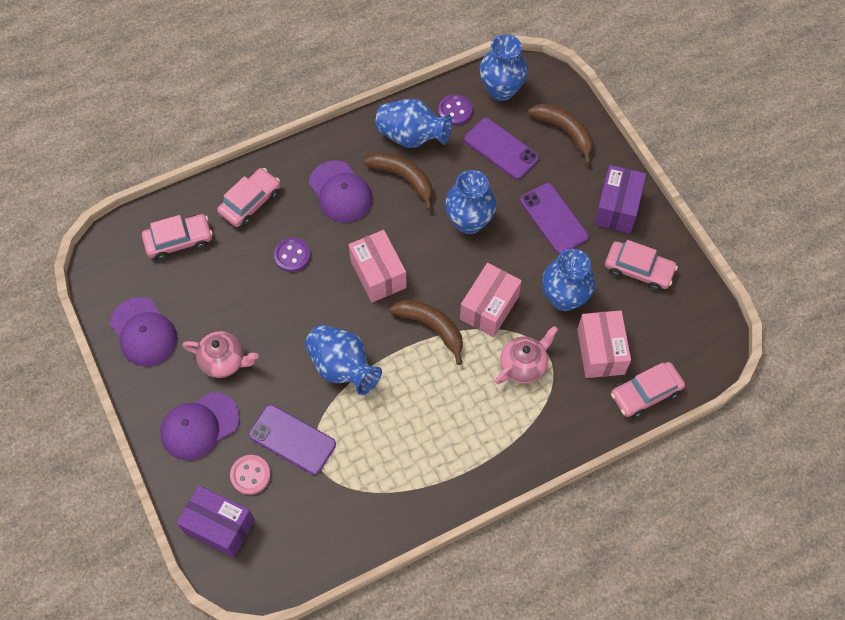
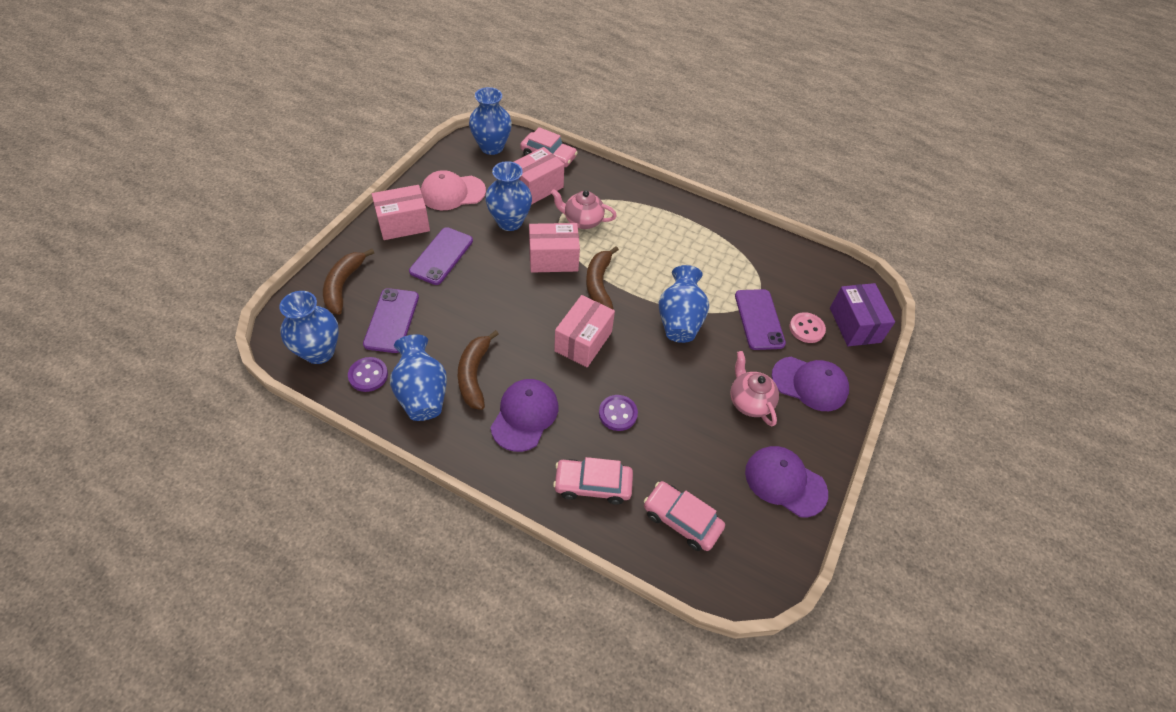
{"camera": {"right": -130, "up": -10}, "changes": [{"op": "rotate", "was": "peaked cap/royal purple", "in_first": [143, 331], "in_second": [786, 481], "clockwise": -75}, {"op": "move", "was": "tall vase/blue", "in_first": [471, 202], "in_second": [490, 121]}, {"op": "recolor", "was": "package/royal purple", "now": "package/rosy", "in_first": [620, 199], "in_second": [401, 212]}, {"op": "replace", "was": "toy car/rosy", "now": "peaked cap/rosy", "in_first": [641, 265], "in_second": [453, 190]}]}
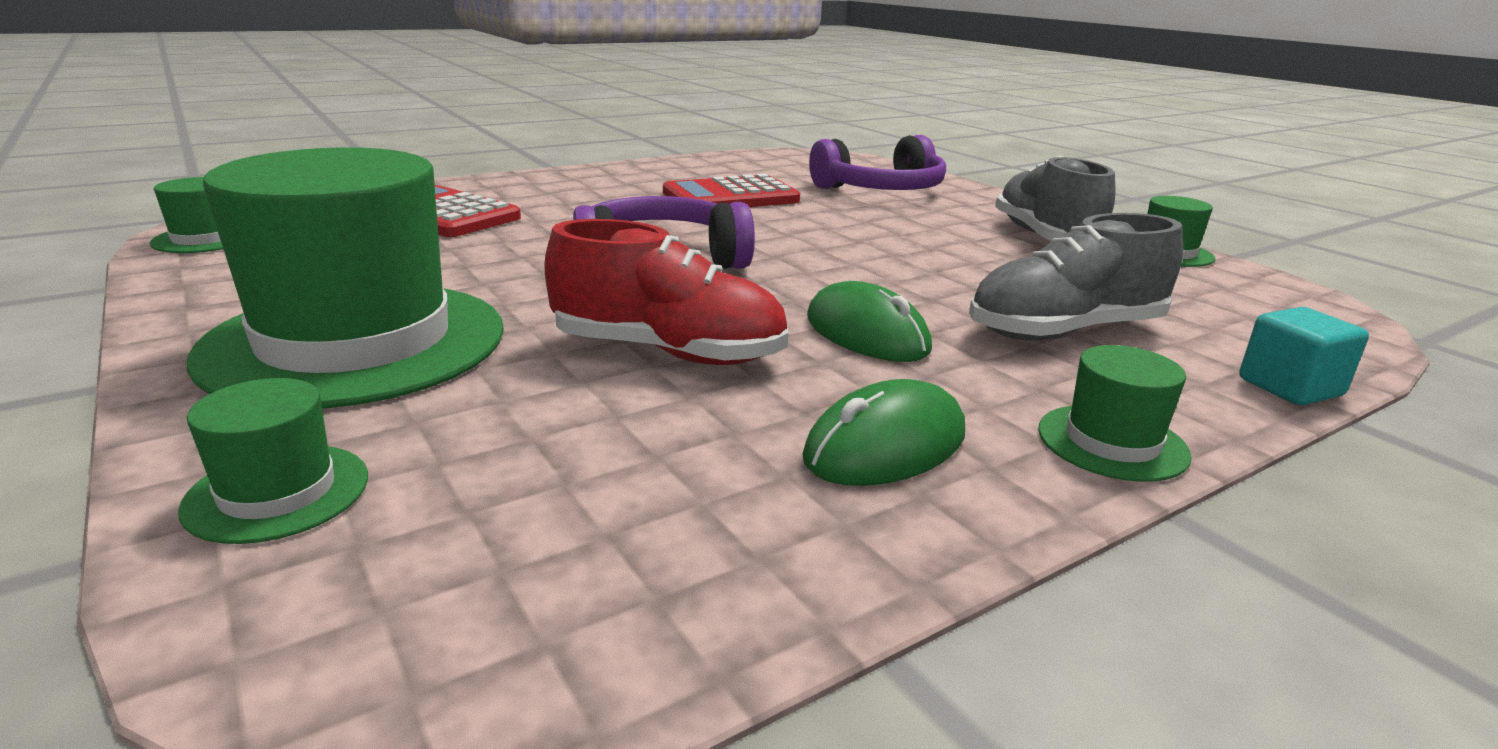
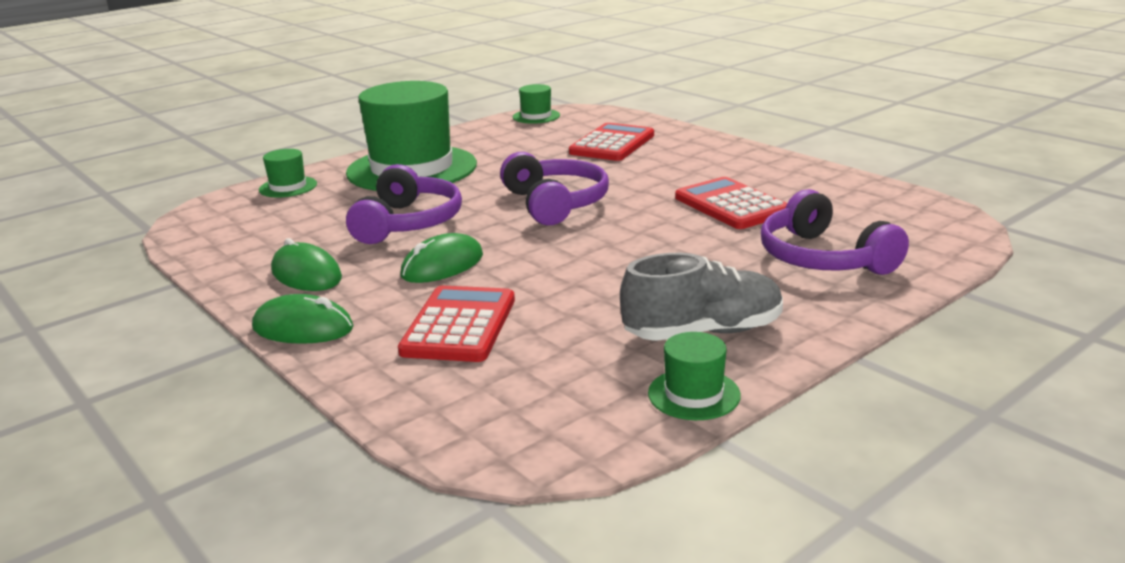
{"camera": {"right": 85, "up": 0}, "changes": [{"op": "replace", "was": "lace-up shoe/red", "now": "over-ear headphones/royal purple", "in_first": [666, 292], "in_second": [404, 204]}, {"op": "replace", "was": "lace-up shoe/ash-grey", "now": "pocket calculator/red", "in_first": [1076, 276], "in_second": [456, 324]}, {"op": "replace", "was": "hat/emerald", "now": "computer mouse/emerald", "in_first": [1115, 413], "in_second": [303, 319]}, {"op": "delete", "was": "solid cube/aqua", "in_first": [1304, 356]}]}
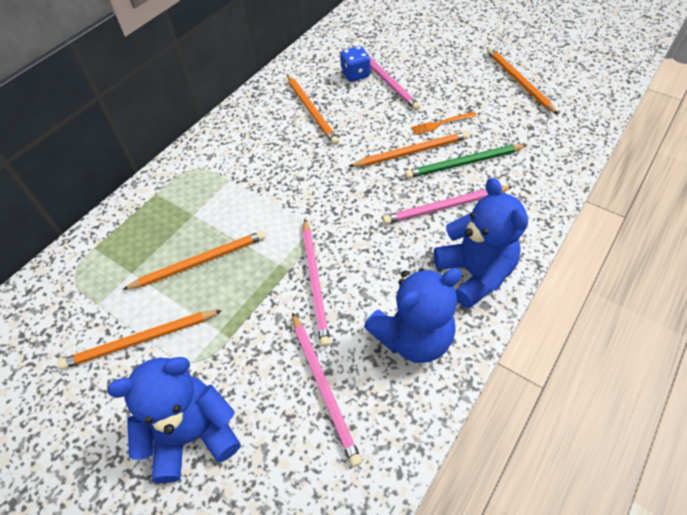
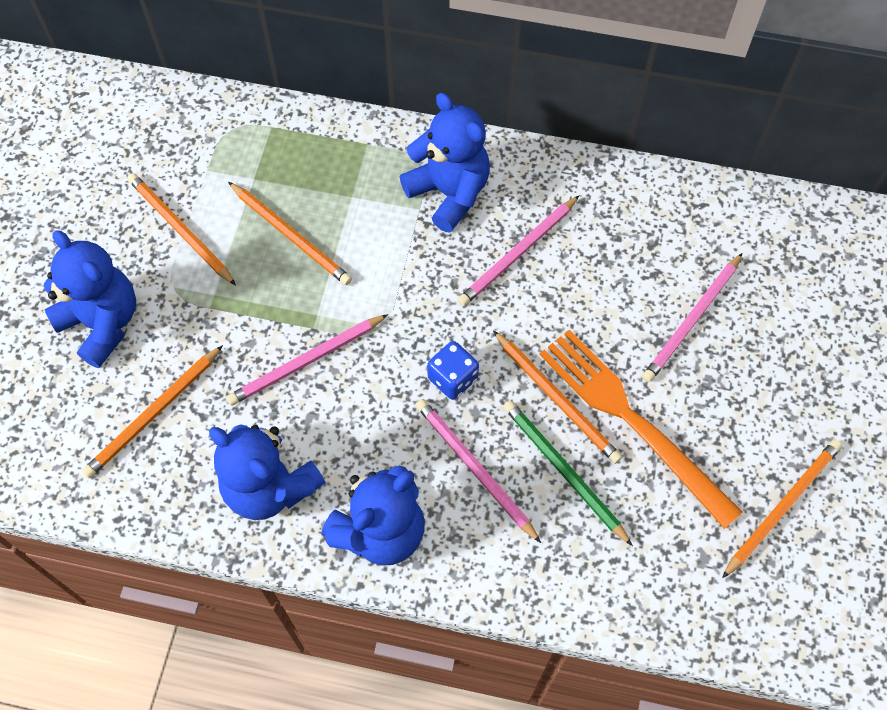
{"camera": {"right": 65, "up": 10}, "changes": [{"op": "move", "was": "lead pencil/bright orange", "in_first": [313, 110], "in_second": [152, 411]}, {"op": "move", "was": "lead pencil/rosy", "in_first": [327, 389], "in_second": [519, 250]}, {"op": "move", "was": "game die/blue", "in_first": [355, 64], "in_second": [453, 370]}, {"op": "resize", "was": "fork/bright orange", "in_first": [444, 123], "in_second": [640, 429], "ratio": 2.42}, {"op": "insert", "now": "stuffed bear/blue", "in_second": [445, 163]}]}
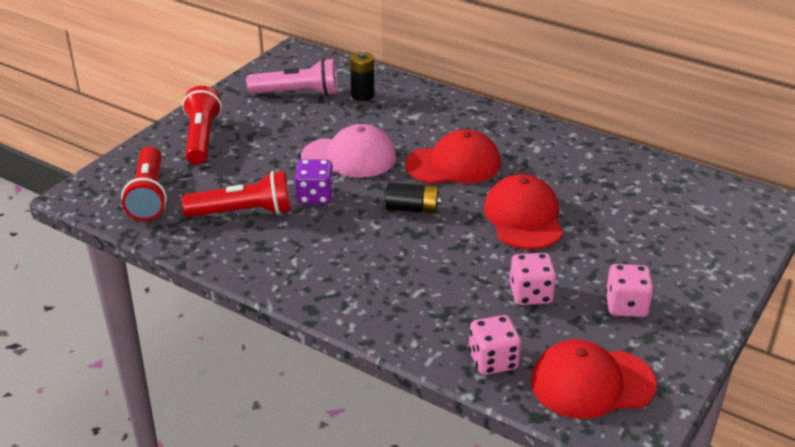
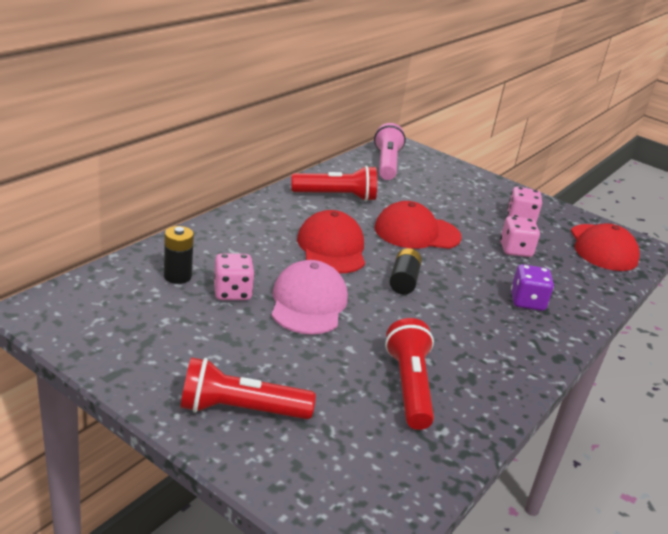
{"camera": {"right": -90, "up": -5}, "changes": [{"op": "move", "was": "torch/red", "in_first": [144, 183], "in_second": [334, 183]}, {"op": "move", "was": "torch/rosy", "in_first": [291, 77], "in_second": [390, 151]}, {"op": "move", "was": "game die/royal purple", "in_first": [314, 181], "in_second": [532, 287]}, {"op": "move", "was": "game die/rosy", "in_first": [495, 345], "in_second": [234, 276]}]}
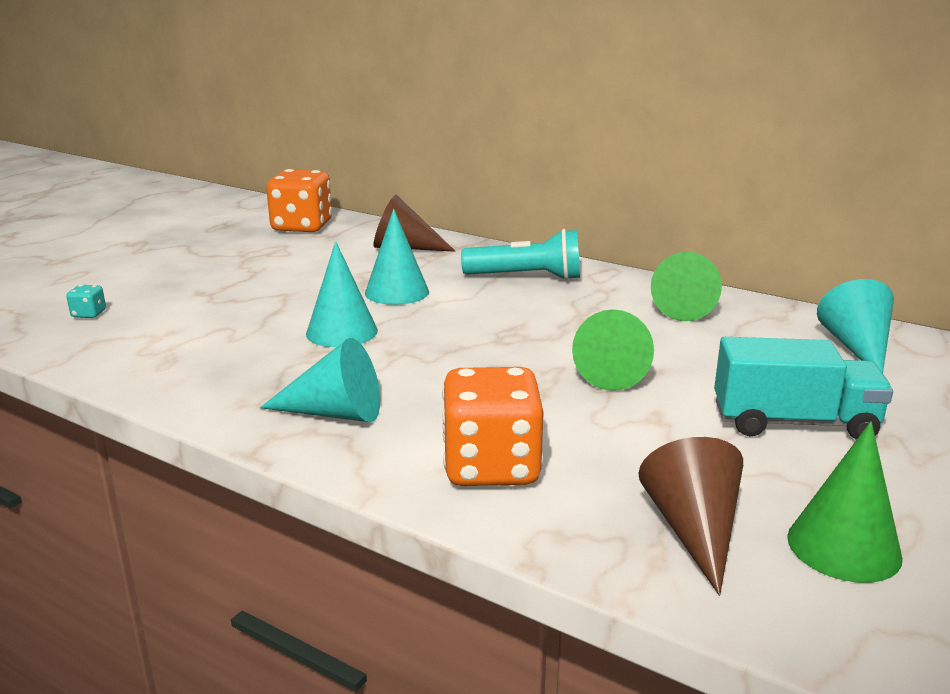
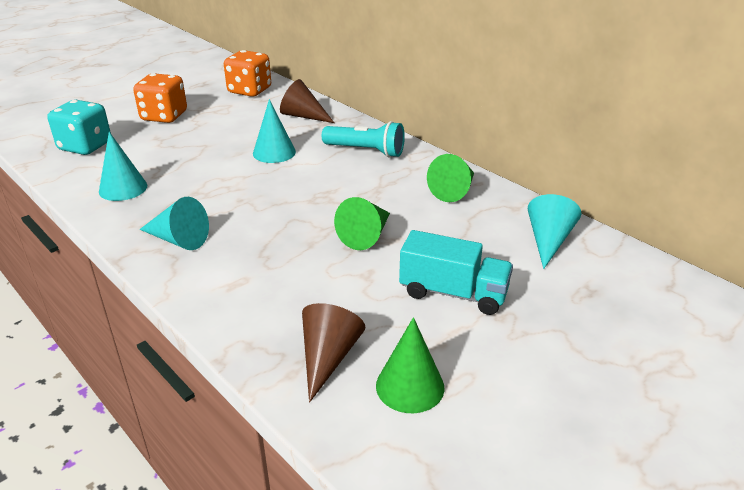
{"camera": {"right": 15, "up": 10}, "changes": [{"op": "resize", "was": "game die/aqua", "in_first": [86, 301], "in_second": [79, 127], "ratio": 2.46}, {"op": "move", "was": "cone shape/aqua", "in_first": [342, 294], "in_second": [123, 166]}, {"op": "move", "was": "game die/bright orange", "in_first": [493, 426], "in_second": [160, 98]}]}
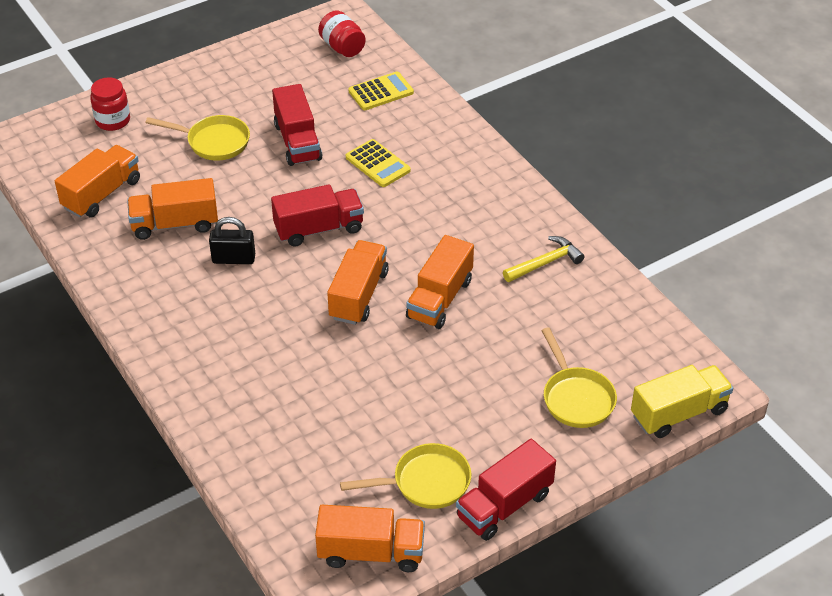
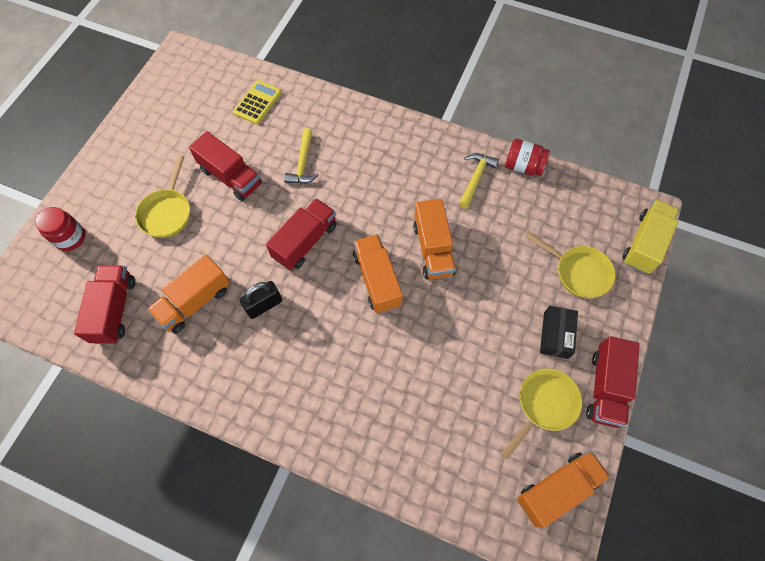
{"camera": {"right": -35, "up": 20}, "changes": [{"op": "recolor", "was": "lorry/bright orange", "now": "lorry/red", "in_first": [97, 181], "in_second": [104, 304]}, {"op": "rotate", "was": "frying pan/golden", "in_first": [197, 138], "in_second": [162, 196], "clockwise": 120}, {"op": "move", "was": "jam jar/red", "in_first": [342, 33], "in_second": [527, 157]}, {"op": "replace", "was": "pocket calculator/golden", "now": "carpenter's hammer/golden", "in_first": [378, 163], "in_second": [301, 155]}, {"op": "insert", "now": "package/ebony", "in_second": [559, 332]}]}
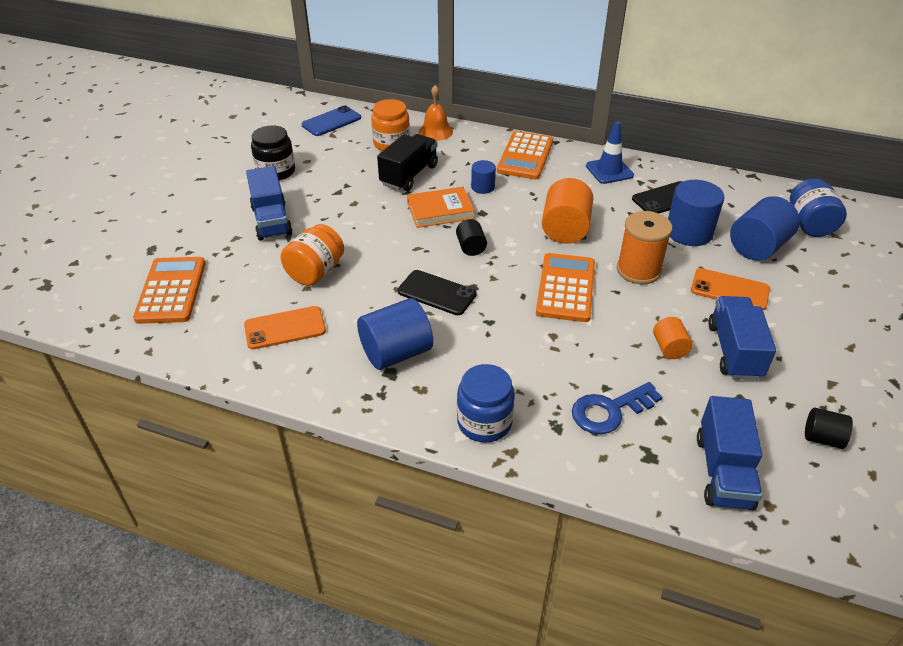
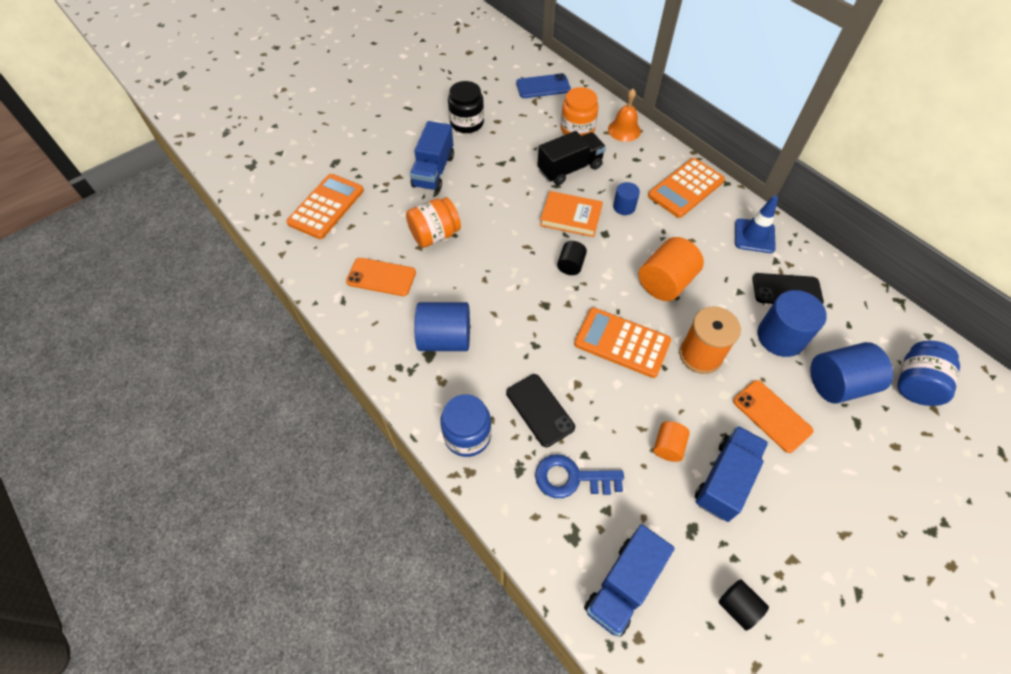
{"camera": {"right": 30, "up": 15}, "changes": [{"op": "move", "was": "mobile phone/ebony", "in_first": [437, 292], "in_second": [540, 410]}, {"op": "rotate", "was": "pocket calculator/bright orange", "in_first": [565, 287], "in_second": [622, 343], "clockwise": -105}]}
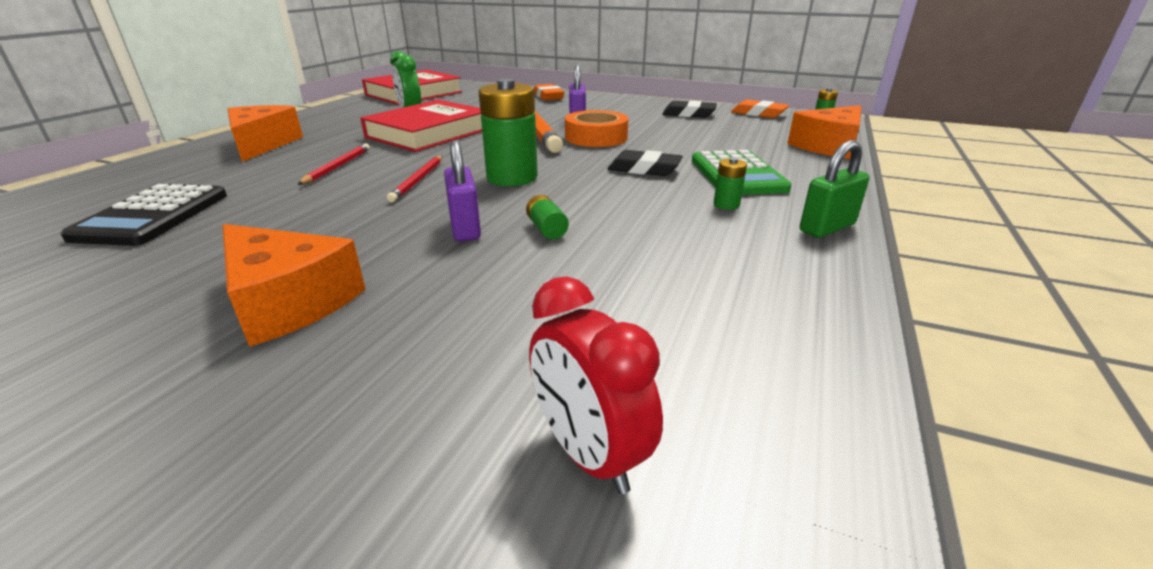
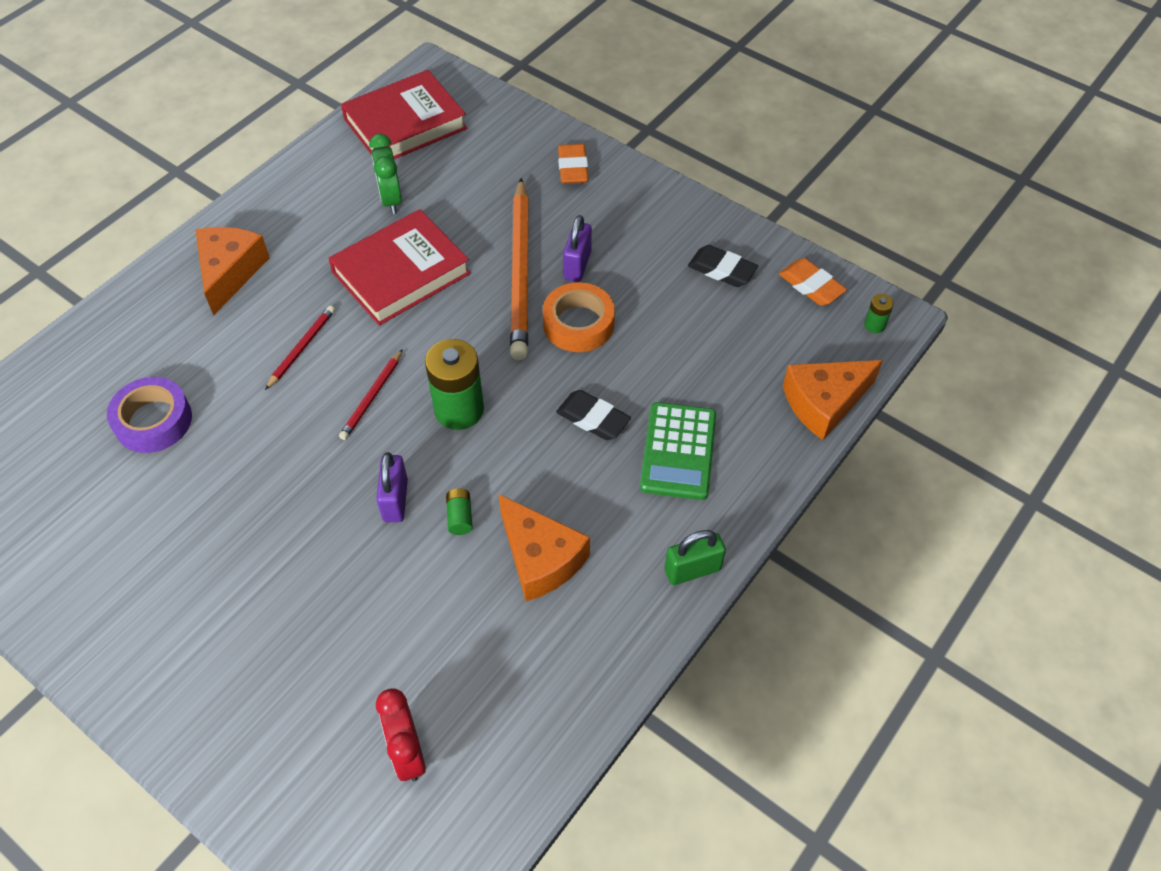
{"camera": {"right": 15, "up": 25}, "changes": [{"op": "replace", "was": "pocket calculator/ebony", "now": "roll of tape/royal purple", "in_first": [143, 215], "in_second": [149, 415]}, {"op": "move", "was": "cheese wedge/bright orange", "in_first": [293, 285], "in_second": [544, 548]}, {"op": "delete", "was": "battery/emerald", "in_first": [730, 184]}]}
